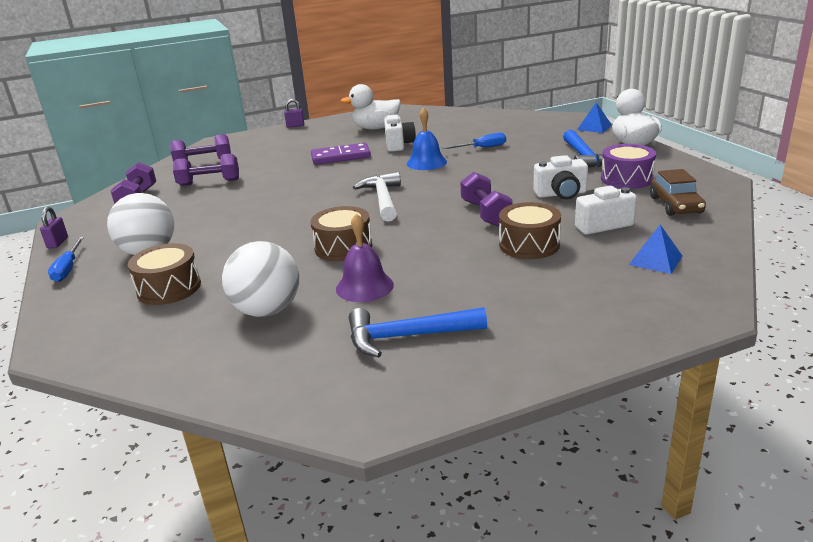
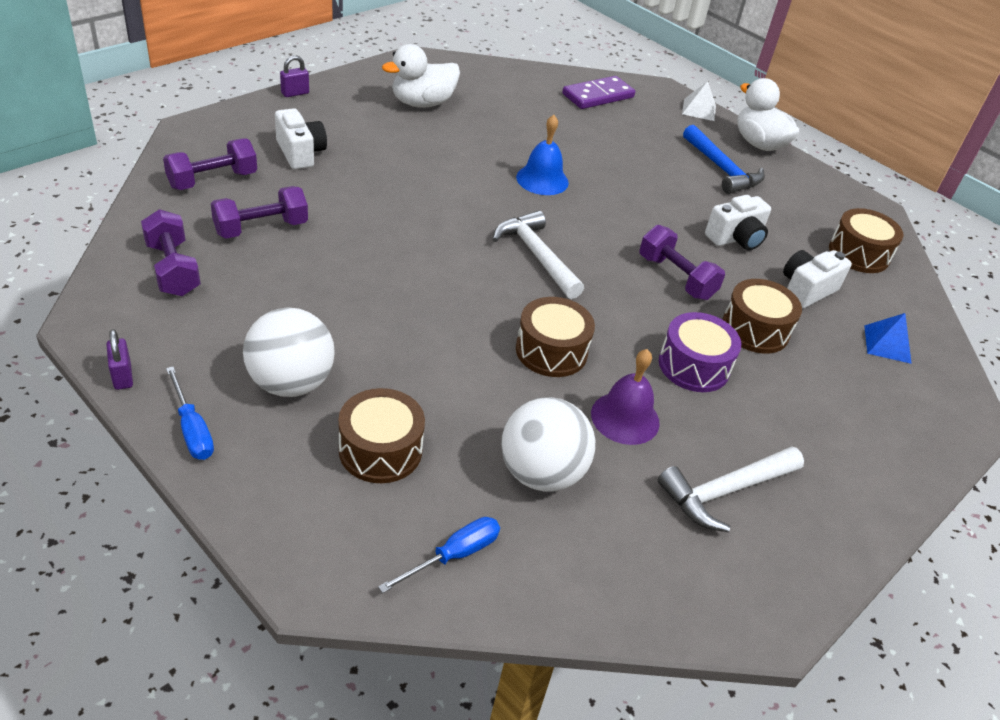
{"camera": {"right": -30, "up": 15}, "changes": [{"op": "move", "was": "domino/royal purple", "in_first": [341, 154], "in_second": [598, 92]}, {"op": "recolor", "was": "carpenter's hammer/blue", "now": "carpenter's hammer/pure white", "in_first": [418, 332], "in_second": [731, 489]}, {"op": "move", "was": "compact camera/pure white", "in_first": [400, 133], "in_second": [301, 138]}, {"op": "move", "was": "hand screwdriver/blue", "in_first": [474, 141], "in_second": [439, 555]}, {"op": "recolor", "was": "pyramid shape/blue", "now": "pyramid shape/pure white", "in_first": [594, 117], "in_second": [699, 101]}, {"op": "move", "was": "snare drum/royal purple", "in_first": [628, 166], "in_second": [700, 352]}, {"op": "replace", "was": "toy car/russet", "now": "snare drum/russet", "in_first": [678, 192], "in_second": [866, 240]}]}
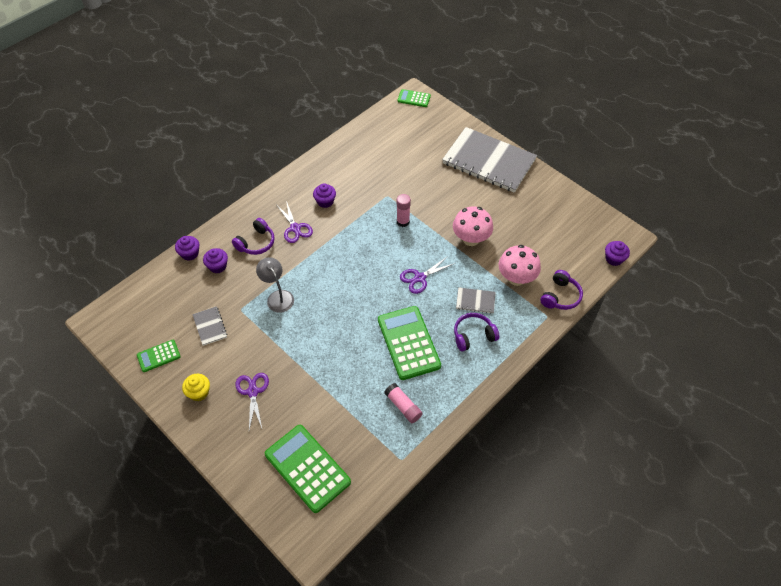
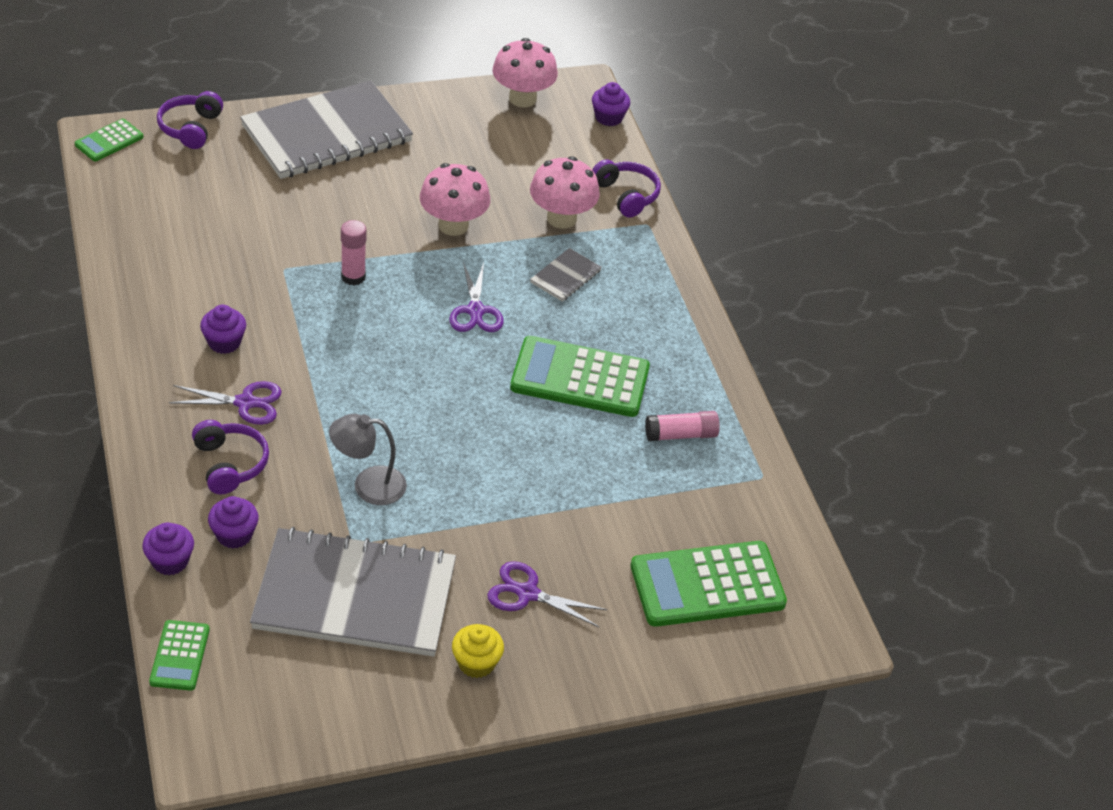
{"camera": {"right": -65, "up": -10}, "changes": [{"op": "move", "was": "pocket calculator/emerald", "in_first": [159, 356], "in_second": [179, 655]}, {"op": "resize", "was": "exercise book/ash-grey", "in_first": [209, 326], "in_second": [353, 592], "ratio": 2.42}, {"op": "move", "was": "over-ear headphones/royal purple", "in_first": [476, 332], "in_second": [190, 120]}, {"op": "insert", "now": "mushroom/rosy", "in_second": [525, 72]}]}
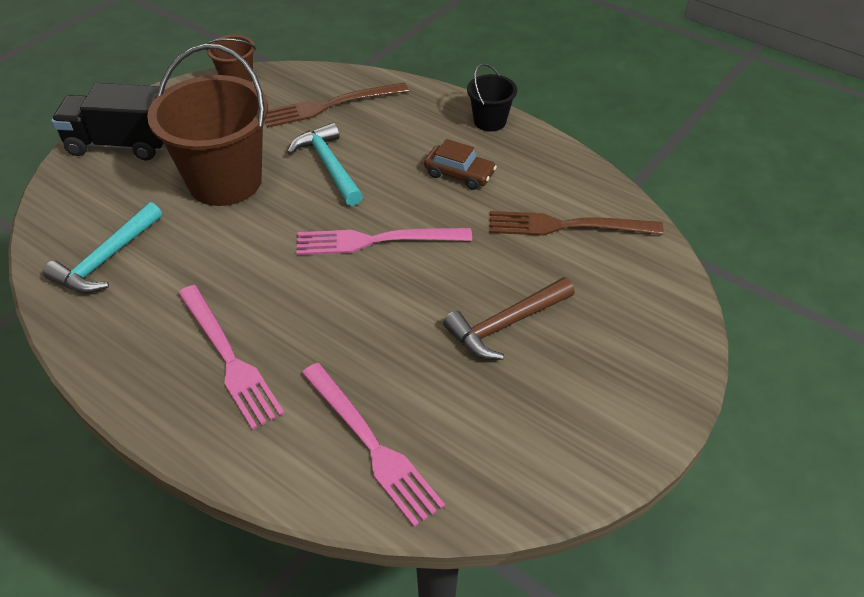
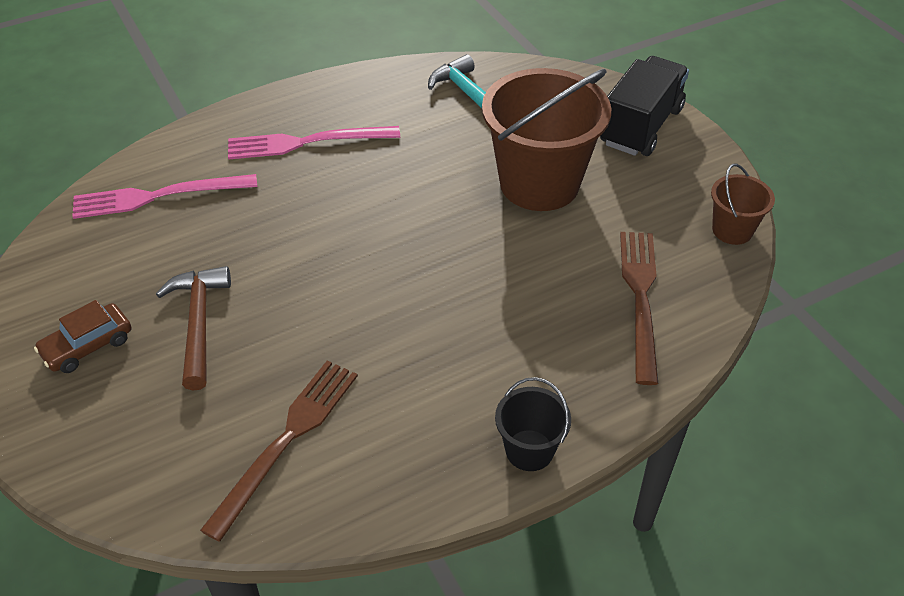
{"camera": {"right": 115, "up": 0}, "changes": [{"op": "delete", "was": "carpenter's hammer/aqua", "in_first": [325, 164]}, {"op": "delete", "was": "fork/rosy", "in_first": [384, 241]}, {"op": "move", "was": "toy car/russet", "in_first": [460, 164], "in_second": [82, 336]}]}
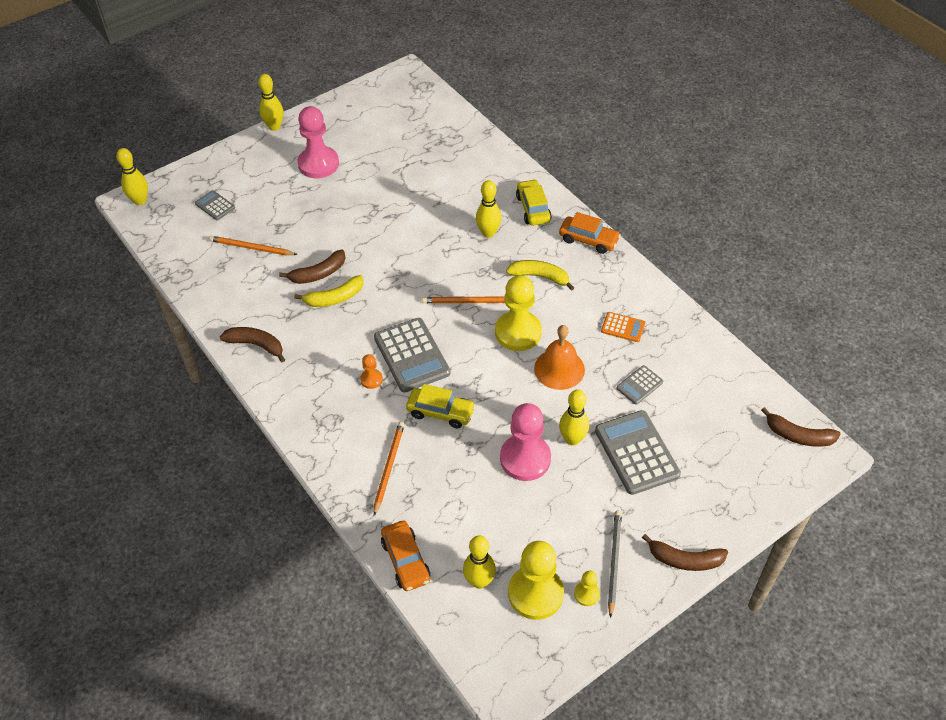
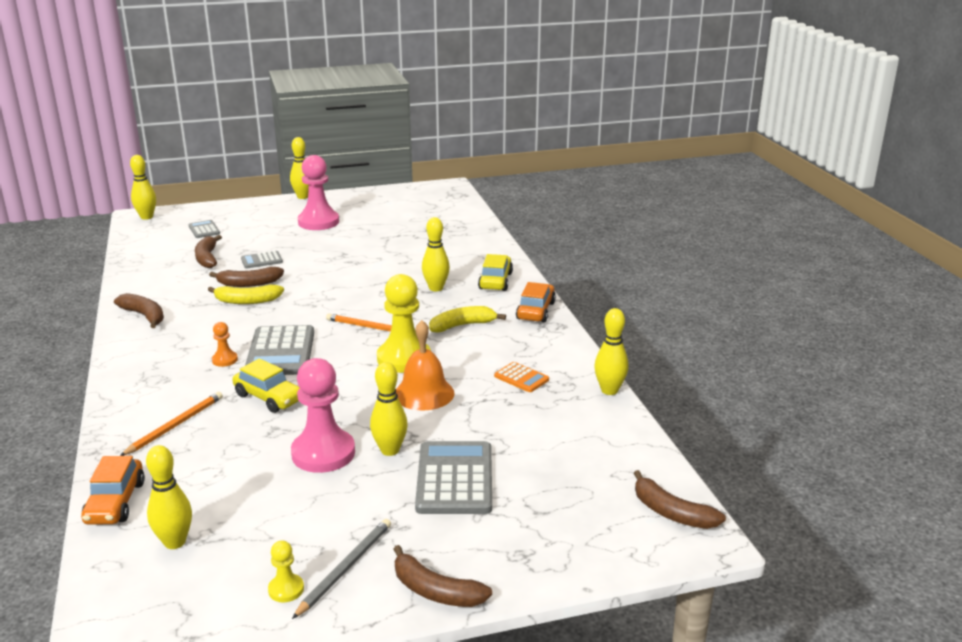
{"camera": {"right": 20, "up": -25}, "changes": [{"op": "replace", "was": "lead pencil/bright orange", "now": "banana fruit/russet", "in_first": [253, 245], "in_second": [208, 251]}, {"op": "rotate", "was": "banana fruit/golden", "in_first": [540, 275], "in_second": [467, 319], "clockwise": -60}, {"op": "delete", "was": "game pawn/golden", "in_first": [536, 580]}, {"op": "rotate", "was": "toy car/bright orange", "in_first": [590, 233], "in_second": [536, 302], "clockwise": -120}, {"op": "move", "was": "pocket calculator/ash-grey", "in_first": [640, 385], "in_second": [262, 260]}, {"op": "insert", "now": "skittle/golden", "in_second": [611, 351]}]}
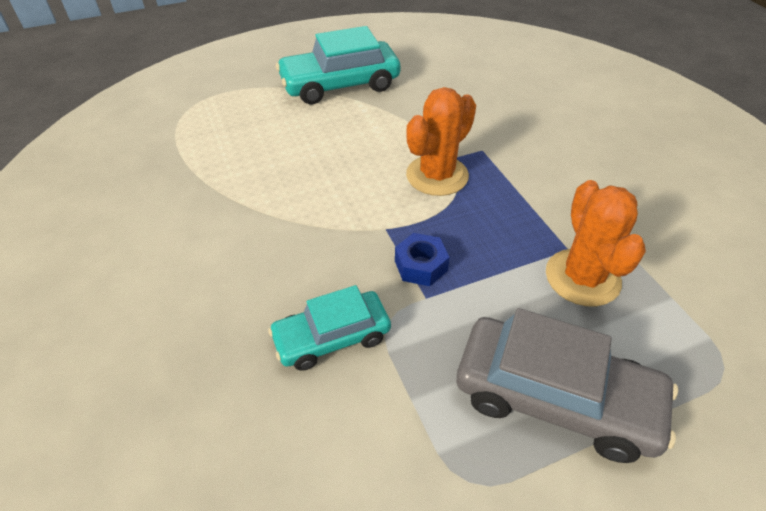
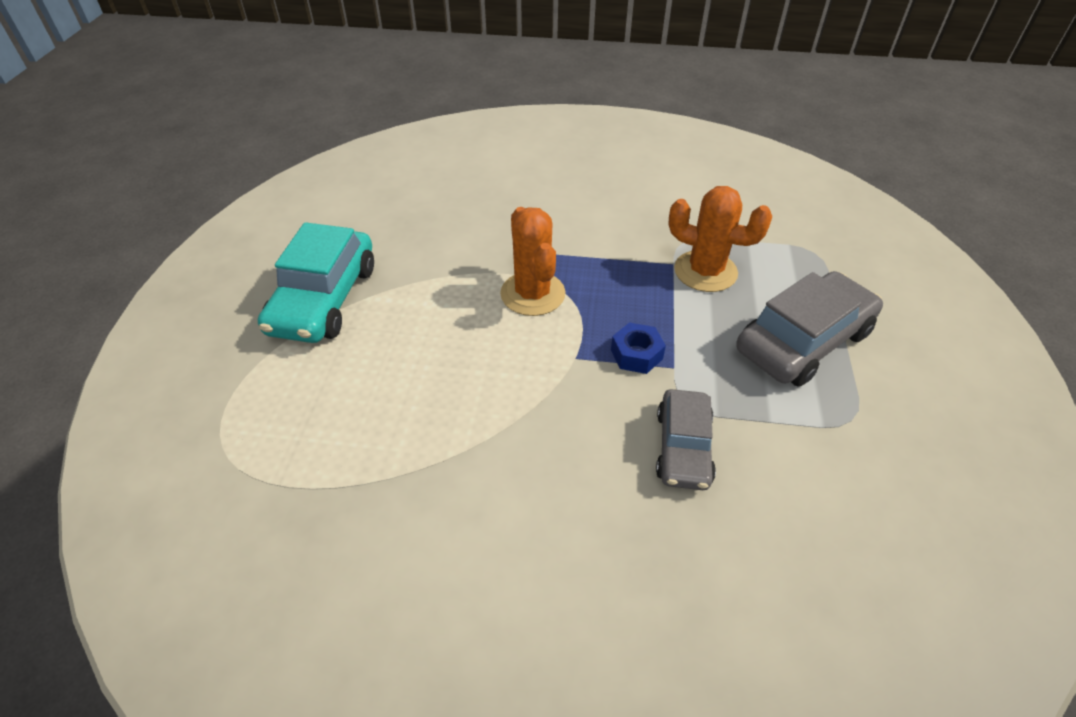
{"camera": {"right": -60, "up": 0}, "changes": [{"op": "recolor", "was": "toy car/aqua", "now": "toy car/ash-grey", "in_first": [329, 328], "in_second": [686, 439]}]}
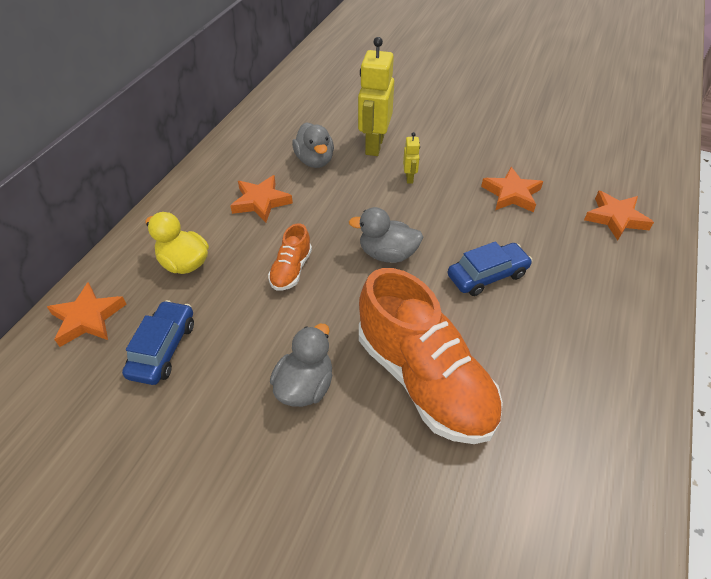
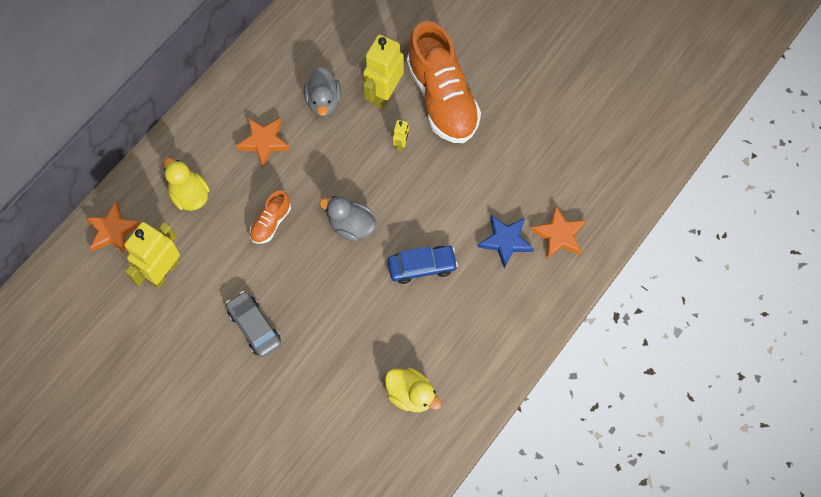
{"camera": {"right": 15, "up": 20}, "changes": [{"op": "replace", "was": "toy car/blue", "now": "toy robot/golden", "in_first": [158, 342], "in_second": [152, 255]}, {"op": "replace", "was": "toy duck/ash-grey", "now": "toy car/ash-grey", "in_first": [301, 365], "in_second": [254, 324]}, {"op": "move", "was": "lace-up shoe/bright orange", "in_first": [431, 356], "in_second": [443, 82]}, {"op": "delete", "was": "star shape/bright orange", "in_first": [512, 189]}, {"op": "insert", "now": "toy duck/golden", "in_second": [413, 390]}, {"op": "insert", "now": "star shape/blue", "in_second": [506, 241]}]}
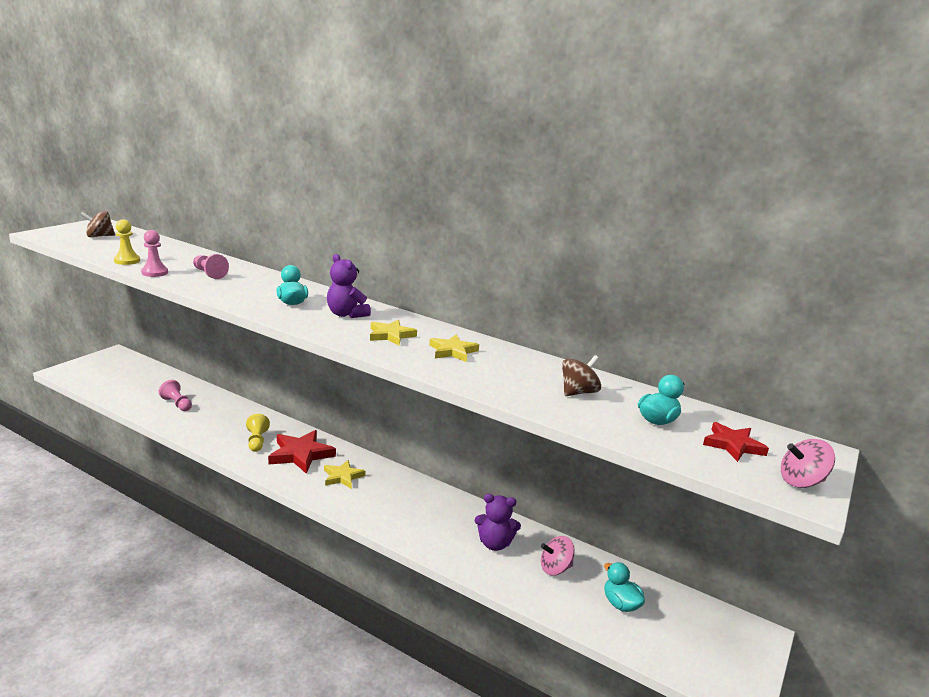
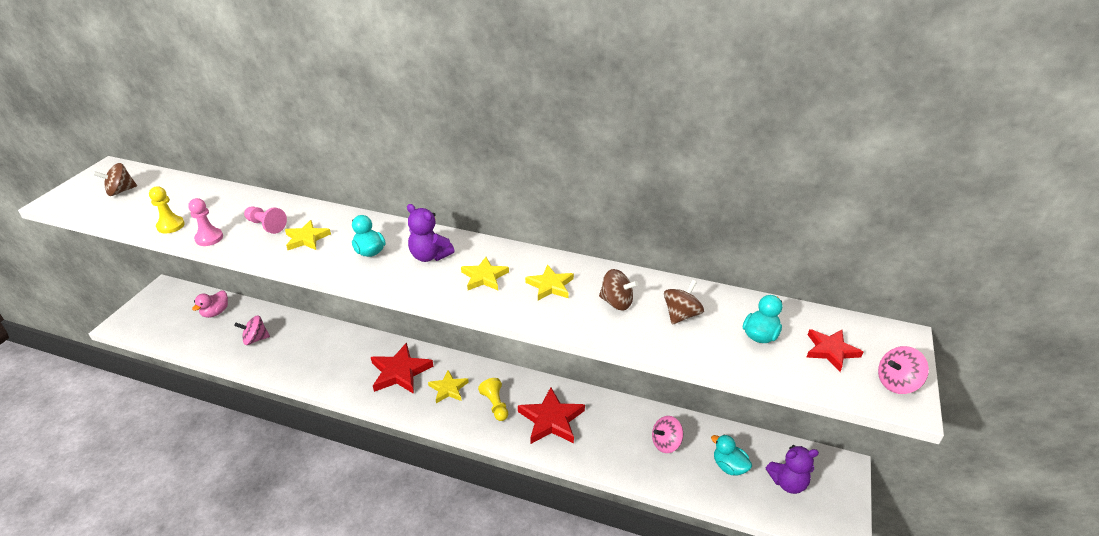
{"camera": {"right": -10, "up": 15}, "changes": [{"op": "replace", "was": "game pawn/rosy", "now": "toy top/rosy", "in_first": [175, 395], "in_second": [252, 330]}, {"op": "move", "was": "game pawn/golden", "in_first": [258, 433], "in_second": [493, 399]}, {"op": "move", "was": "stuffed bear/royal purple", "in_first": [498, 522], "in_second": [792, 469]}, {"op": "insert", "now": "toy duck/rosy", "in_second": [210, 304]}, {"op": "insert", "now": "star shape/golden", "in_second": [308, 235]}, {"op": "insert", "now": "star shape/red", "in_second": [551, 415]}, {"op": "insert", "now": "toy top/russet", "in_second": [618, 290]}]}
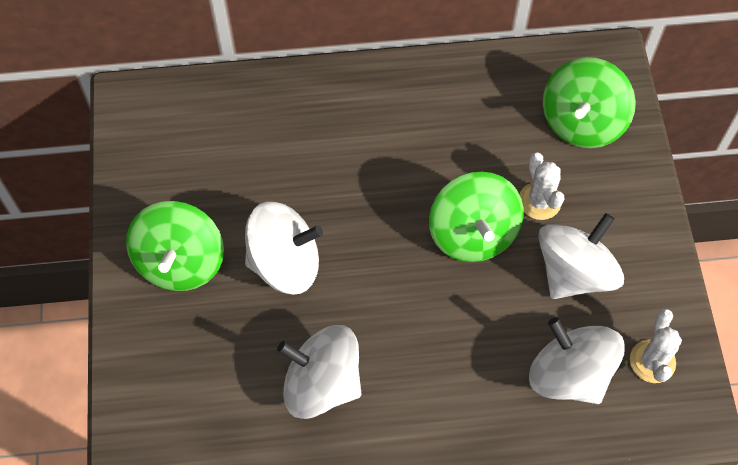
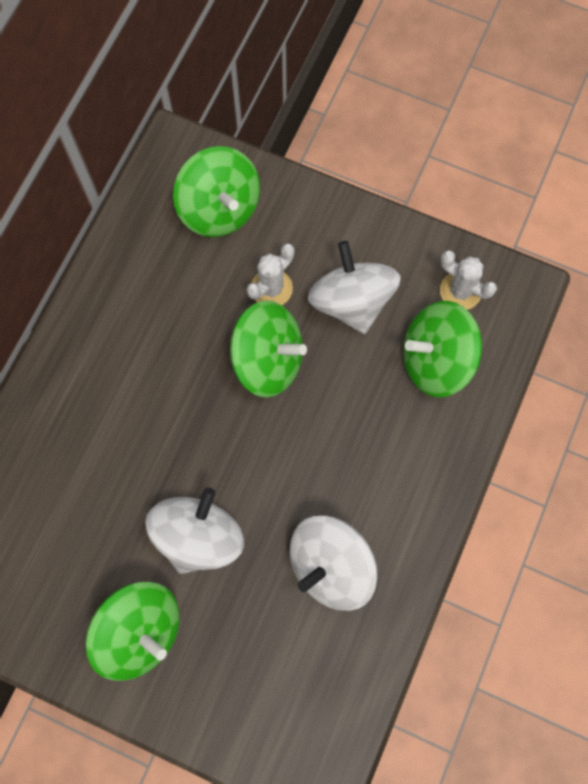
{"camera": {"right": -60, "up": 10}, "changes": [{"op": "rotate", "was": "saguaro cactus/pure white", "in_first": [541, 186], "in_second": [271, 274], "clockwise": -60}, {"op": "recolor", "was": "toy top/pure white", "now": "toy top/emerald", "in_first": [577, 360], "in_second": [442, 349]}]}
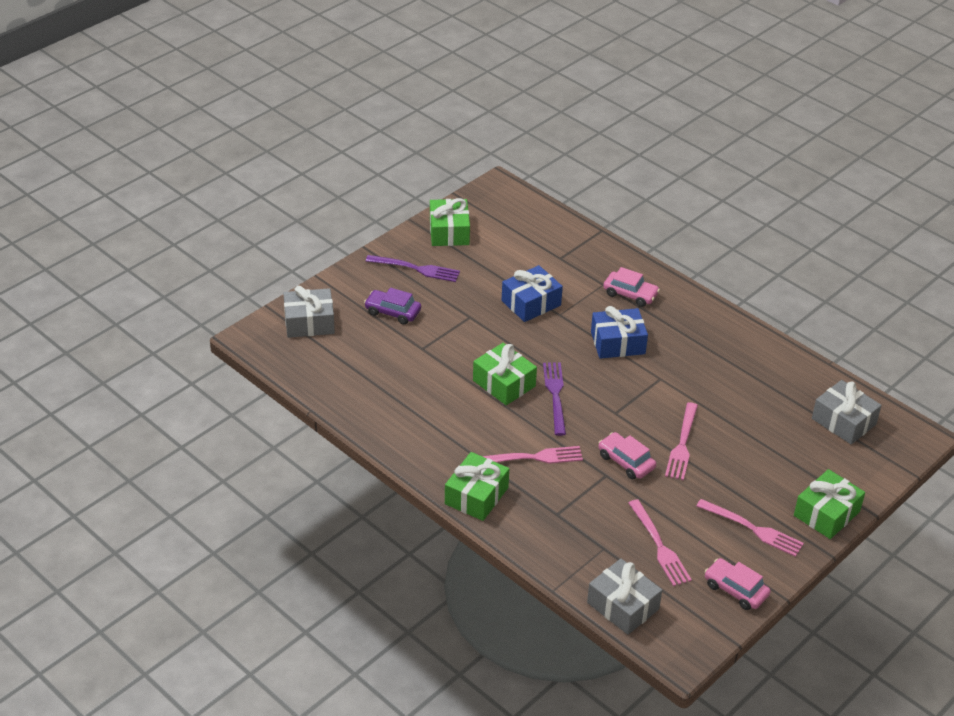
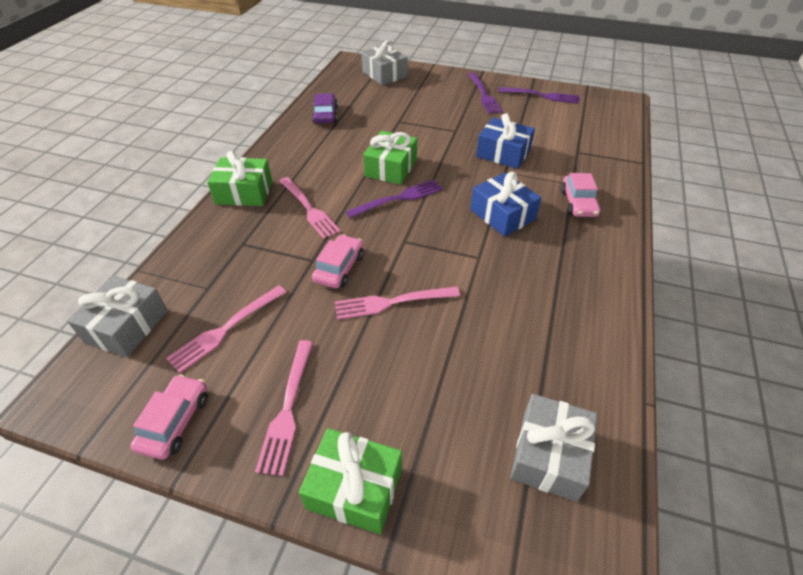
{"camera": {"right": 65, "up": 5}, "changes": [{"op": "move", "was": "toy car/royal purple", "in_first": [392, 306], "in_second": [325, 109]}, {"op": "replace", "was": "gift/emerald", "now": "fork/royal purple", "in_first": [450, 222], "in_second": [538, 95]}]}
